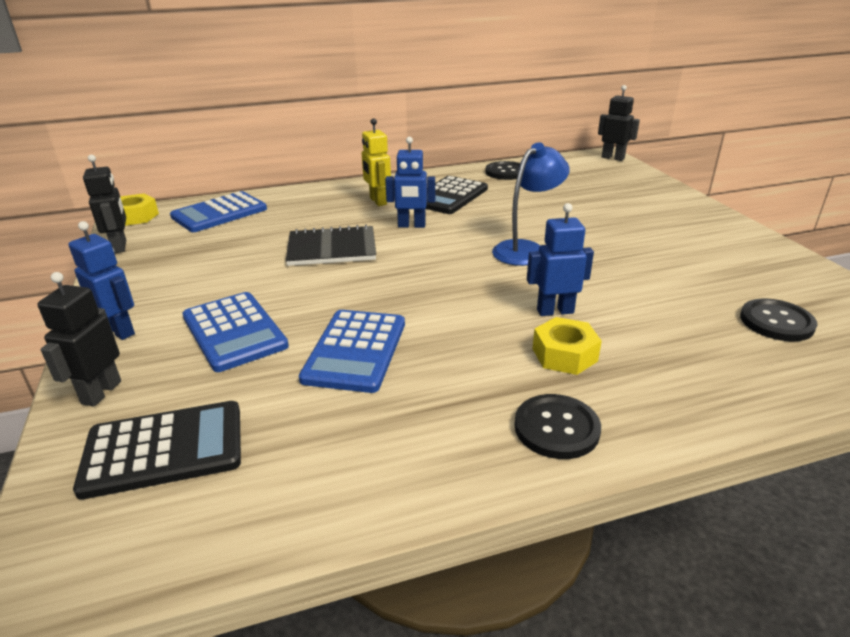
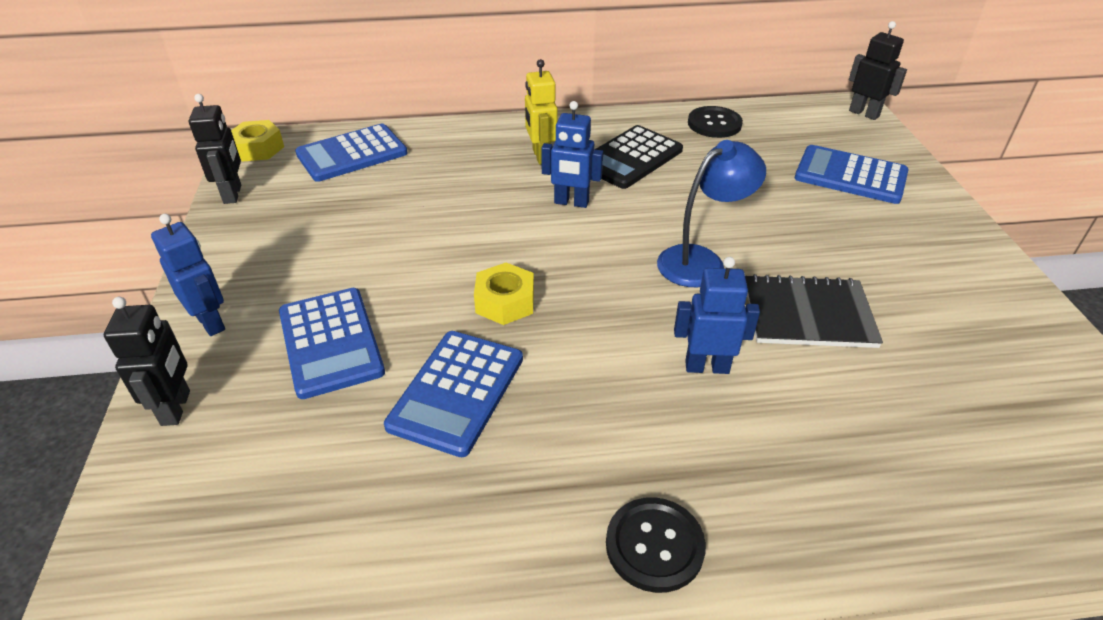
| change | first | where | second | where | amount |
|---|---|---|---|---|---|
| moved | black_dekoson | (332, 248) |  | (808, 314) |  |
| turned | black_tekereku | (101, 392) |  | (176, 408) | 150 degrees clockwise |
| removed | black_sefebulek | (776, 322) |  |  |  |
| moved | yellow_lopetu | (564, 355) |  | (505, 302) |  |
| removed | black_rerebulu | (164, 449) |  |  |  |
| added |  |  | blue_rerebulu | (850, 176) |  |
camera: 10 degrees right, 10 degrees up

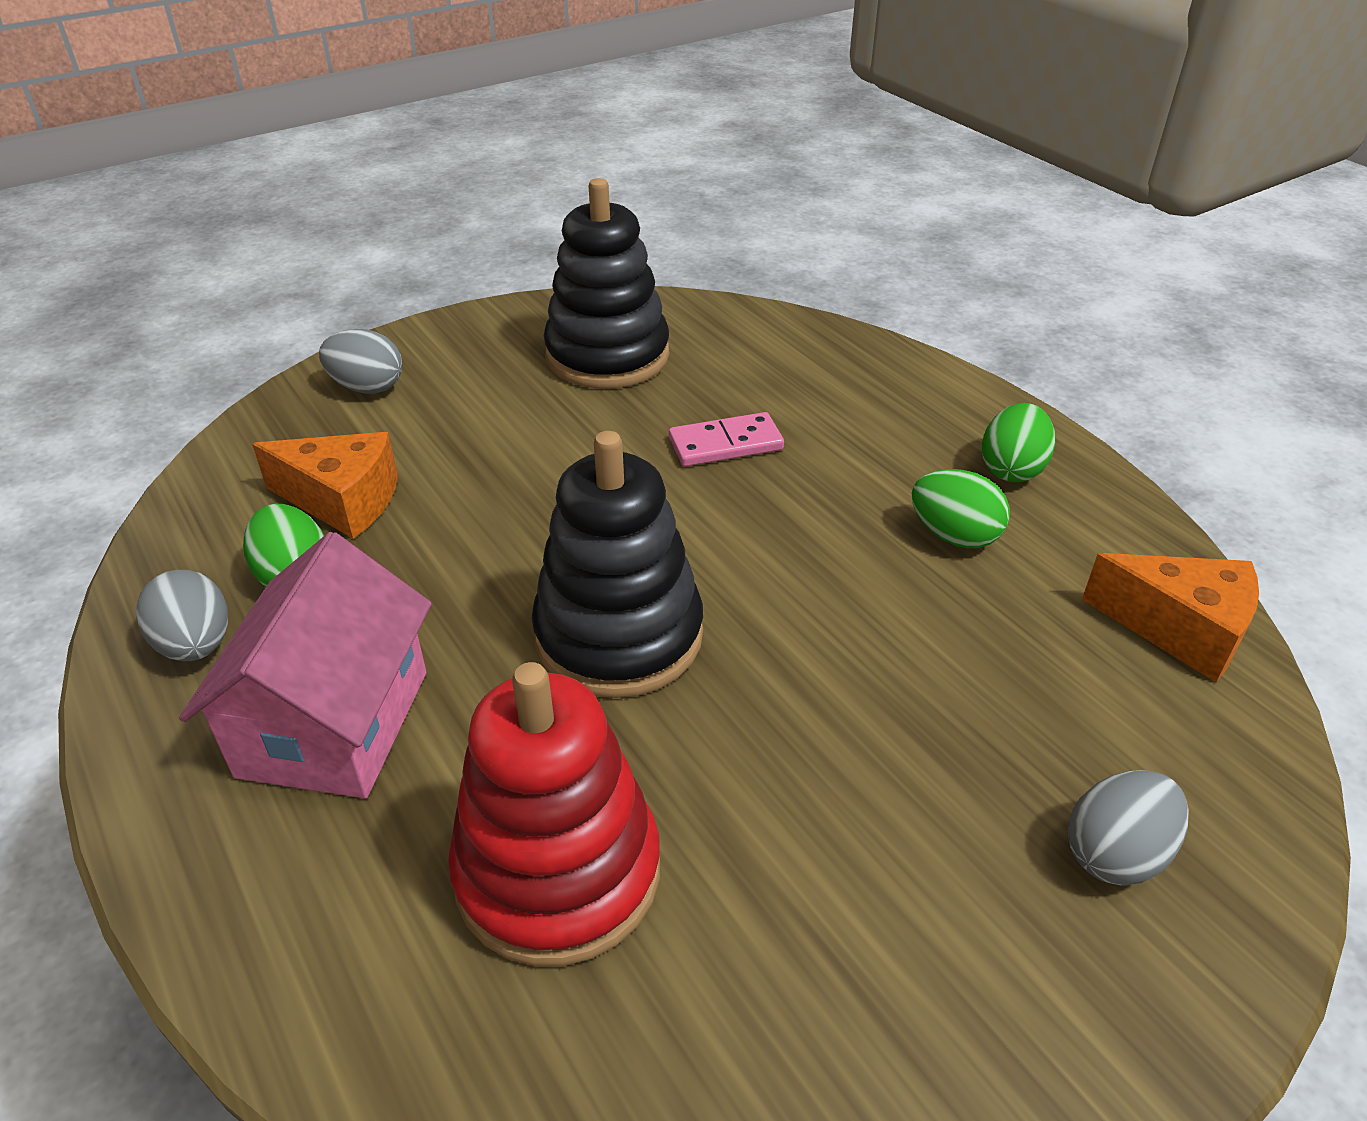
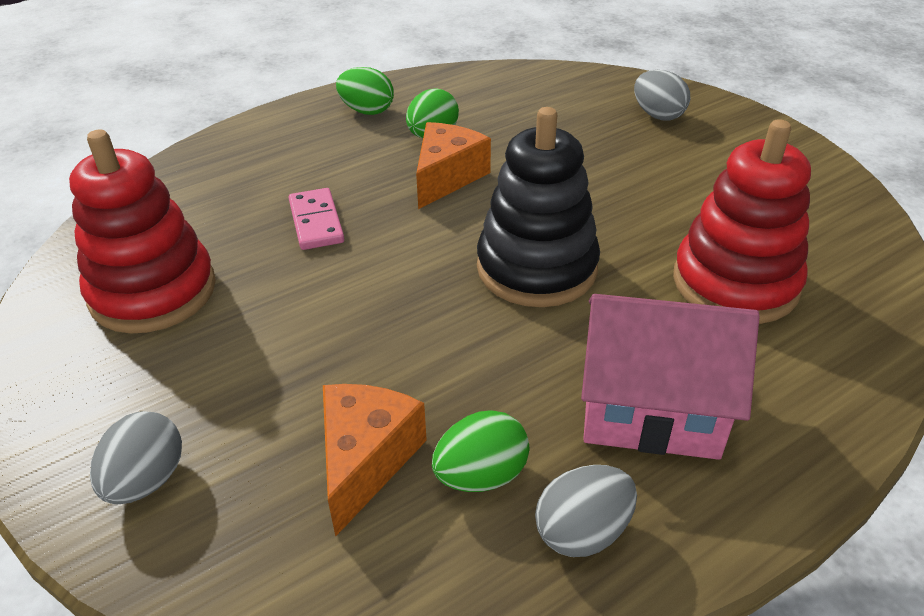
| change | first | where | second | where | amount |
|---|---|---|---|---|---|
| recoloured | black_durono | (607, 355) | red_durono | (153, 292) |  |
| moved | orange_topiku | (1179, 629) |  | (447, 177) |  |
camera: 90 degrees left, 0 degrees up

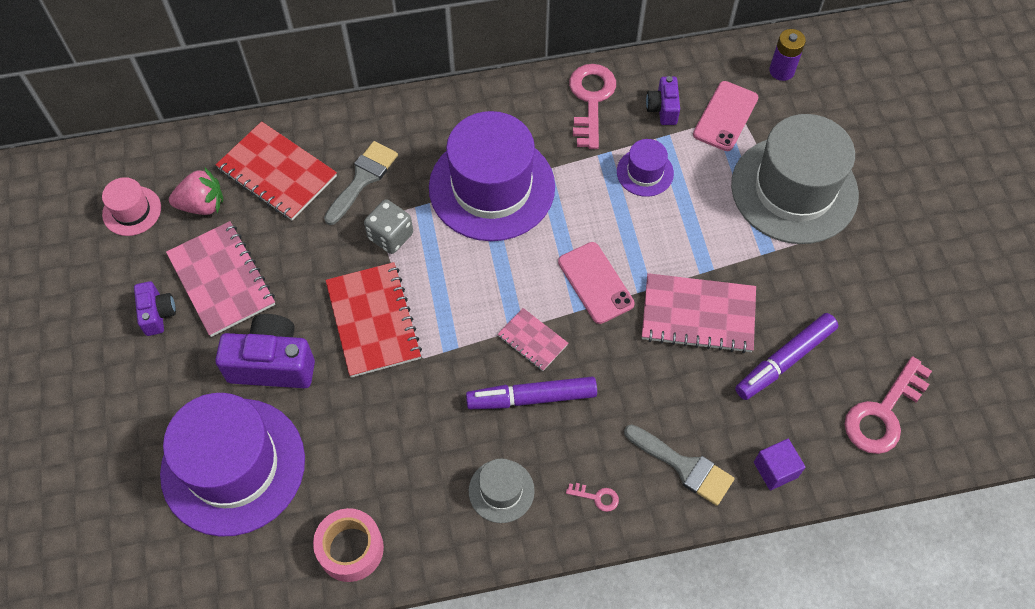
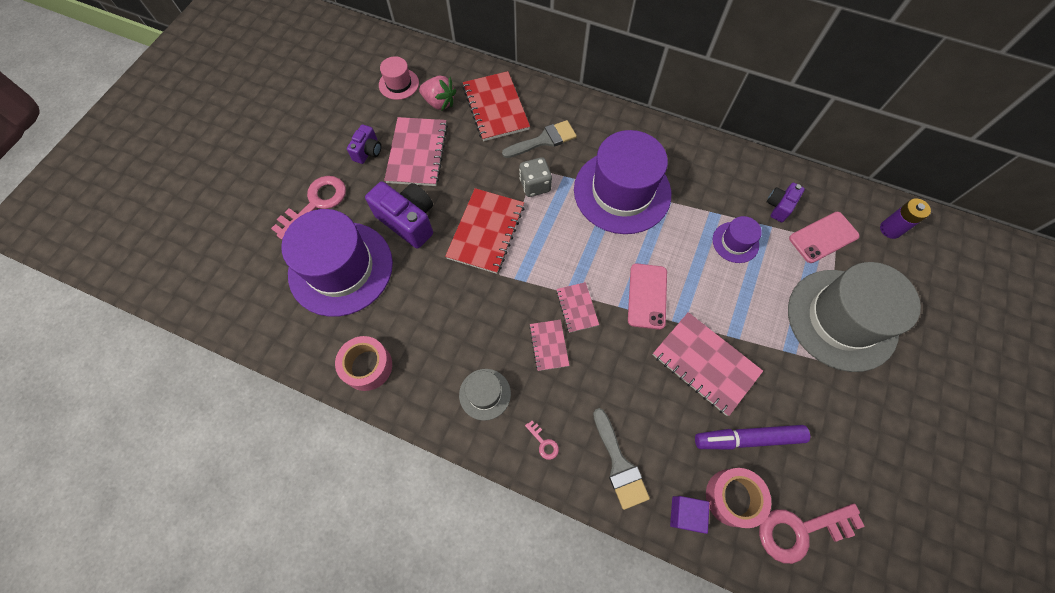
| change | first | where | second | where | amount |
|---|---|---|---|---|---|
| moved | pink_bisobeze | (591, 100) |  | (316, 203) |  |
| replaced | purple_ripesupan | (531, 397) | pink_dekoson | (549, 345) |  |
| added |  |  | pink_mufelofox | (732, 497) |  |
camera: 35 degrees right, 5 degrees up

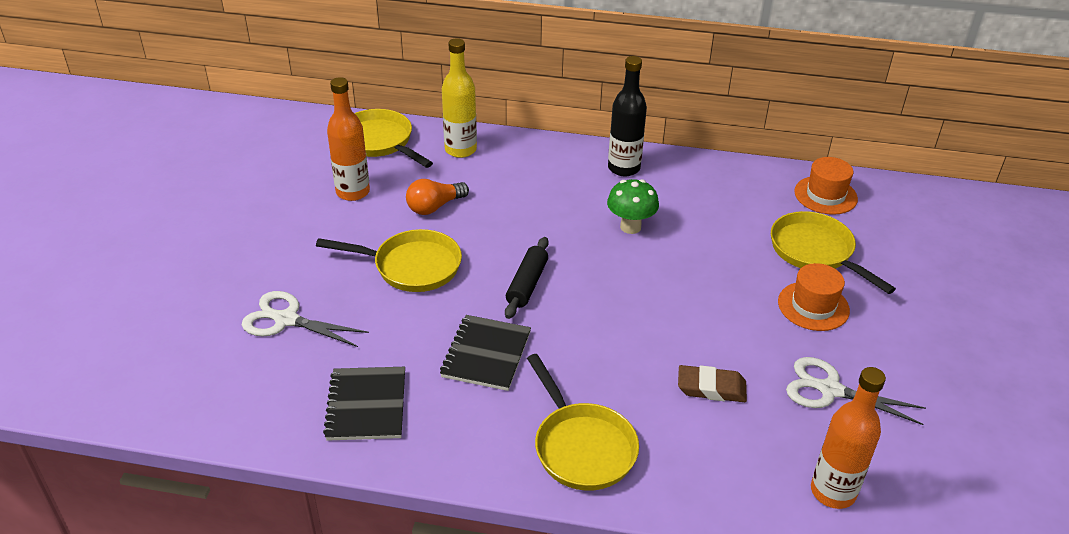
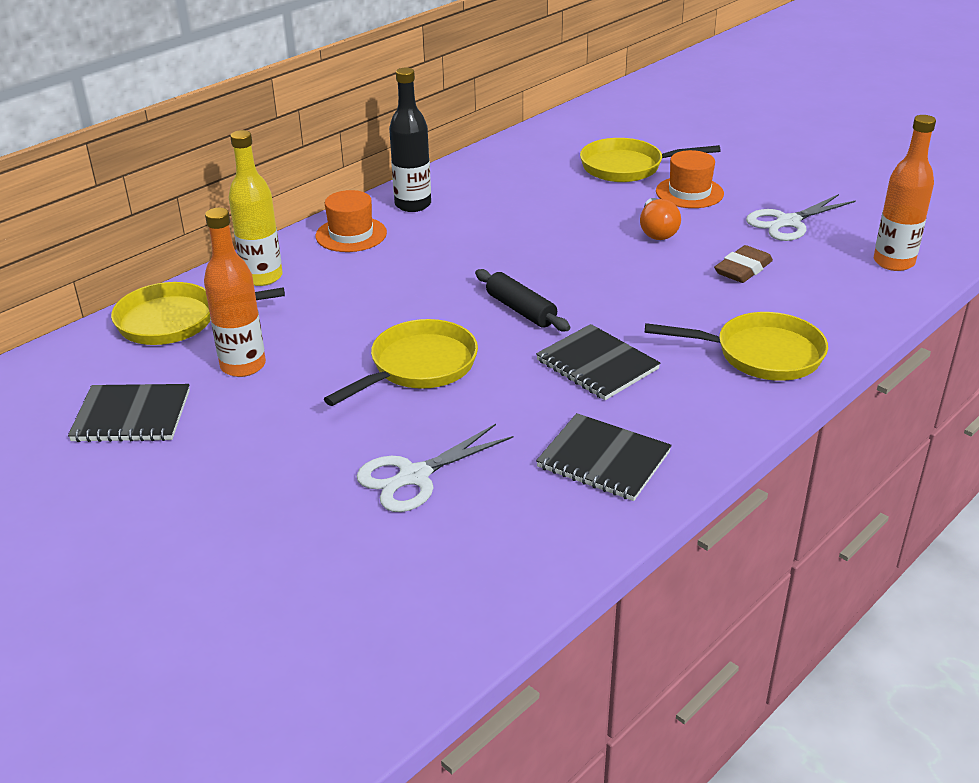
| change | first | where | second | where | amount |
|---|---|---|---|---|---|
| moved | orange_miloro | (825, 195) |  | (351, 234) |  |
| moved | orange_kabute | (434, 207) |  | (657, 231) |  |
| removed | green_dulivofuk | (630, 227) |  |  |  |
| added |  |  | black_dekoson | (132, 416) |  |
camera: 55 degrees left, 5 degrees down

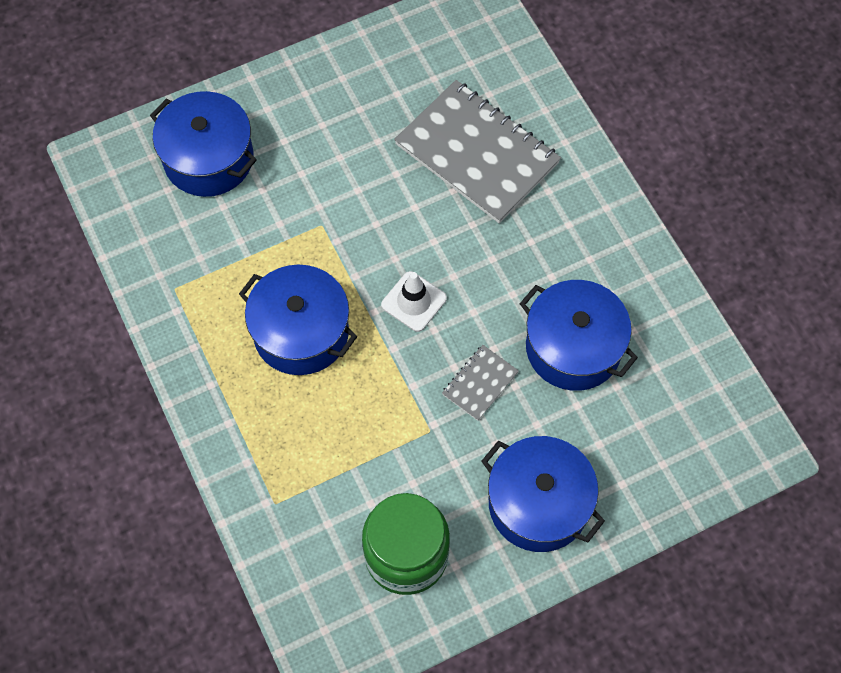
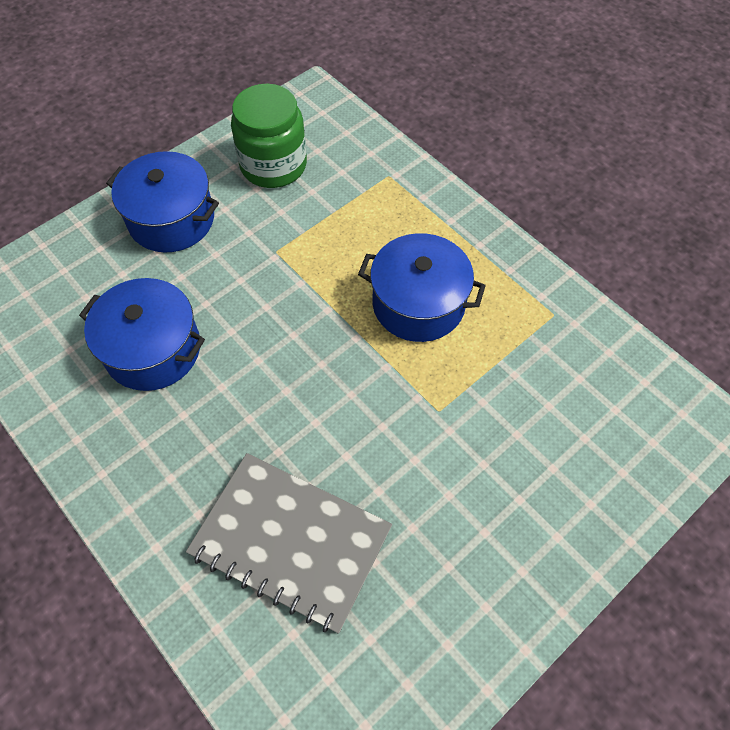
| change | first | where | second | where | amount |
|---|---|---|---|---|---|
| removed | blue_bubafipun | (208, 159) |  |  |  |
| removed | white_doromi | (414, 301) |  |  |  |
| removed | grey_dekoson | (480, 383) |  |  |  |
camera: 165 degrees right, 5 degrees down

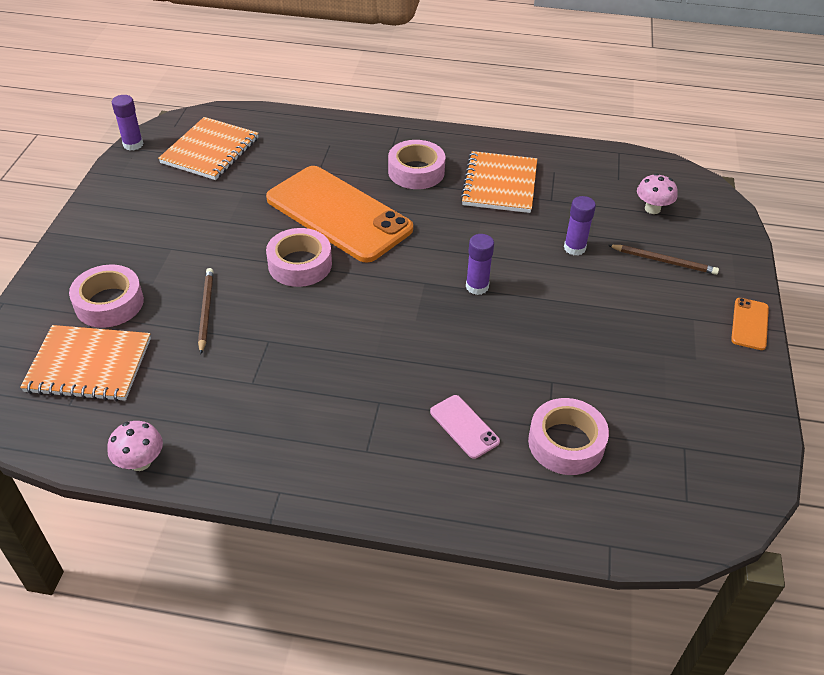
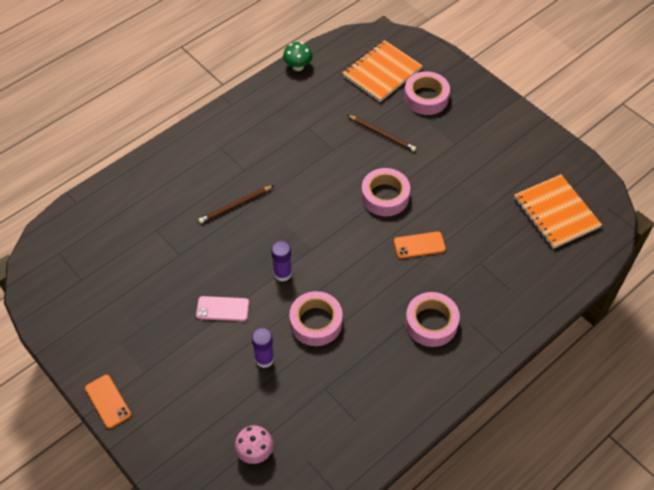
| change | first | where | second | where | amount |
|---|---|---|---|---|---|
| removed | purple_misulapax | (133, 144) |  |  |  |
| removed | orange_dekoson | (499, 184) |  |  |  |
| resized | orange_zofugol | (338, 214) |  | (419, 245) | x0.40 |
| moved | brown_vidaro | (664, 261) |  | (235, 205) |  |
| moved | pink_zofugol | (464, 426) |  | (222, 309) |  |
| moved | pink_mufelofox | (566, 443) |  | (316, 322) |  |
| recoloured | pink_dulivofuk | (140, 462) | green_dulivofuk | (298, 66) |  |
camera: 130 degrees right, 10 degrees up

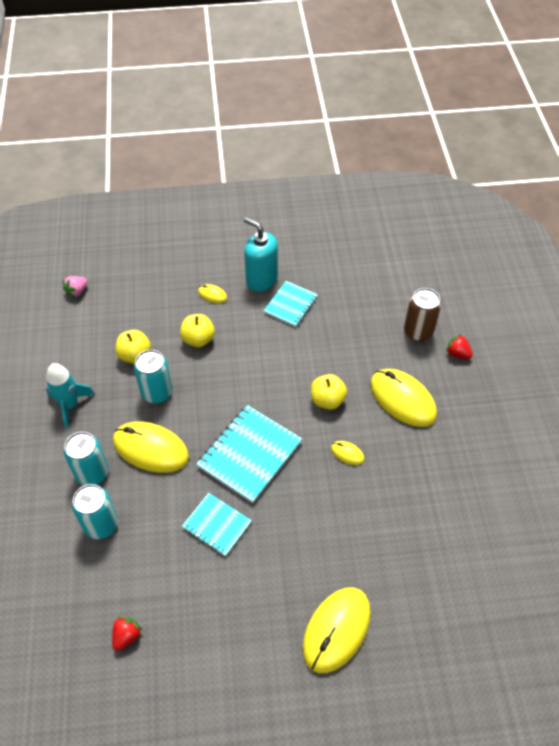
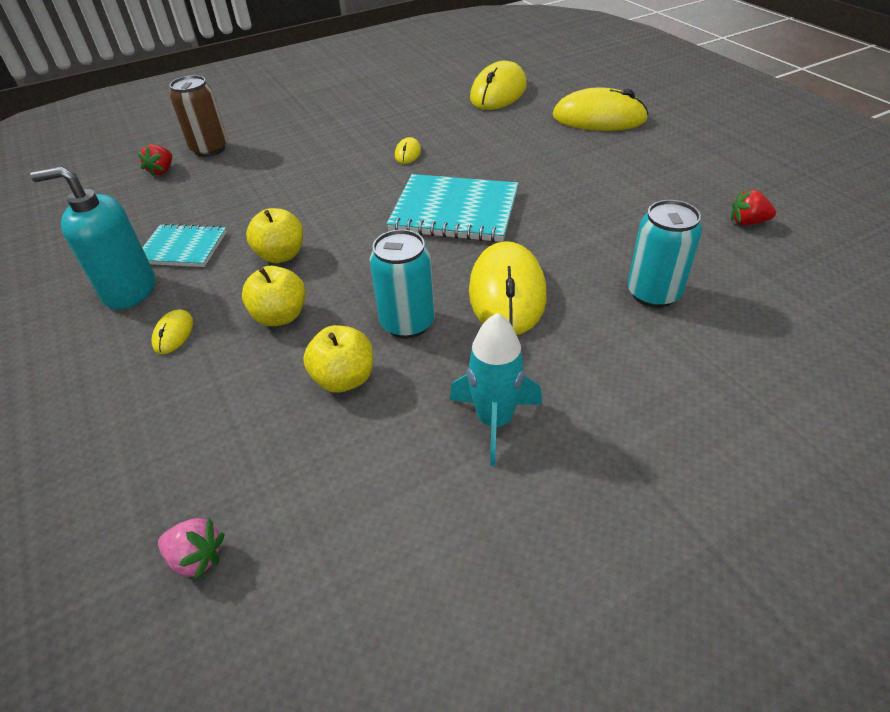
| change | first | where | second | where | amount |
|---|---|---|---|---|---|
| turned | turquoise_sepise | (261, 279) |  | (129, 290) | 75 degrees clockwise |
| moved | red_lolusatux | (457, 353) |  | (162, 171) |  |
| moved | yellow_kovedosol | (402, 399) |  | (498, 92) |  |
| moved | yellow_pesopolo | (327, 400) |  | (281, 255) |  |
| removed | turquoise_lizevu | (92, 473) |  |  |  |
| removed | turquoise_dekoson | (217, 525) |  |  |  |
camera: 110 degrees left, 10 degrees down

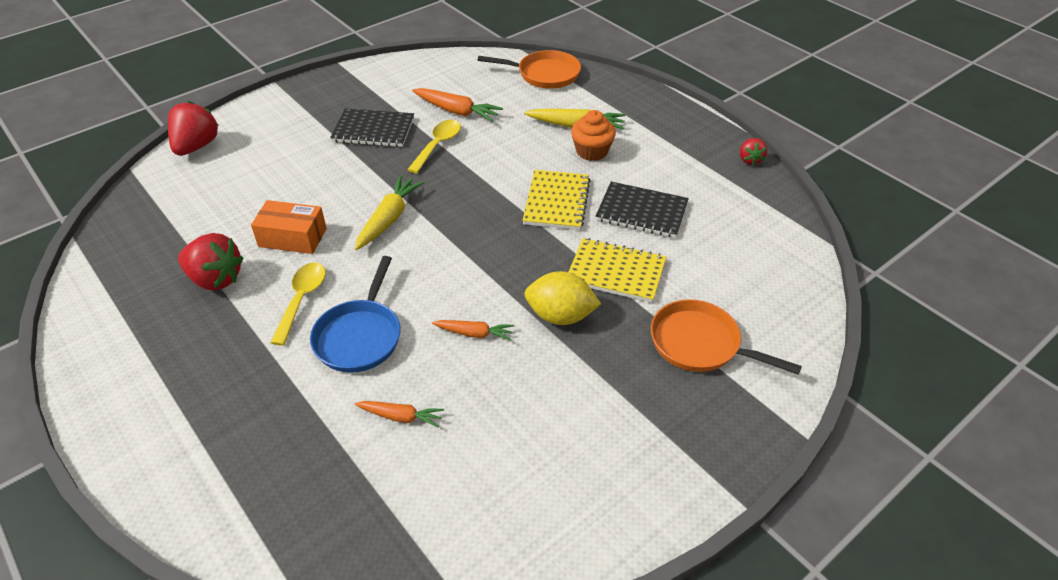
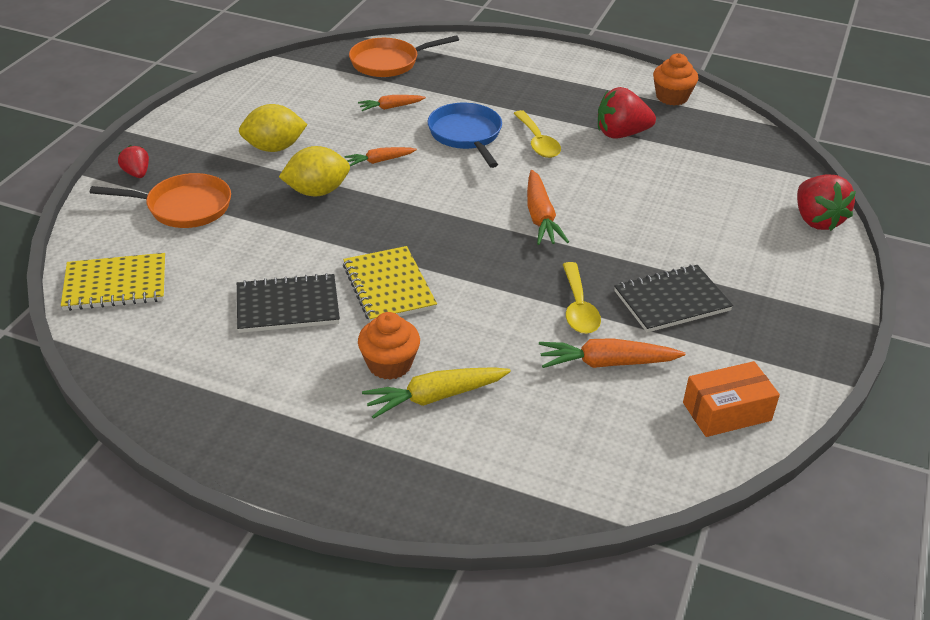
| change | first | where | second | where | amount |
|---|---|---|---|---|---|
| moved | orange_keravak | (544, 74) |  | (389, 62) |  |
| moved | red_lolusatux | (750, 160) |  | (137, 173) |  |
| recoloured | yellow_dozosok | (389, 219) | orange_dozosok | (540, 217) |  |
| moved | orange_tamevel | (292, 237) |  | (726, 411) |  |
| moved | yellow_dekoson | (616, 272) |  | (115, 284) |  |
| added |  |  | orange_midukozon | (672, 97) |  |
| added |  |  | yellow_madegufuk | (274, 148) |  |
camera: 150 degrees right, 5 degrees down

